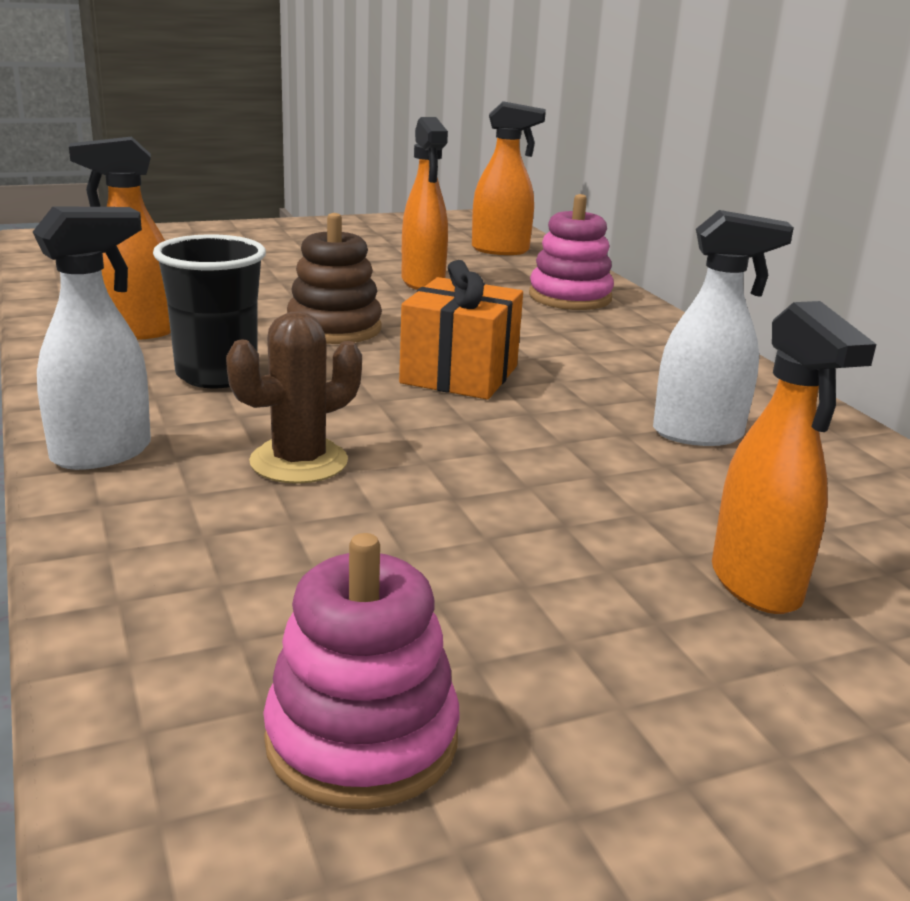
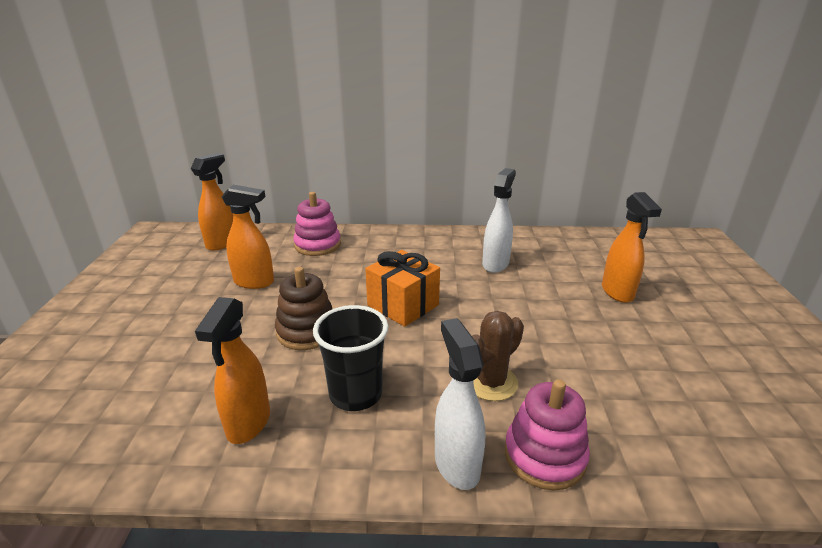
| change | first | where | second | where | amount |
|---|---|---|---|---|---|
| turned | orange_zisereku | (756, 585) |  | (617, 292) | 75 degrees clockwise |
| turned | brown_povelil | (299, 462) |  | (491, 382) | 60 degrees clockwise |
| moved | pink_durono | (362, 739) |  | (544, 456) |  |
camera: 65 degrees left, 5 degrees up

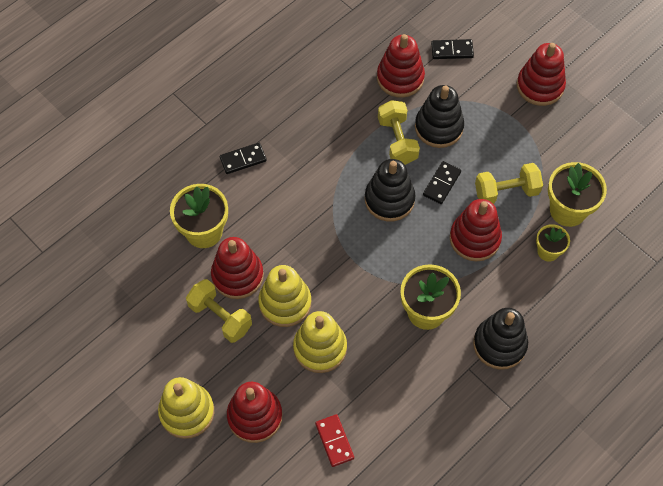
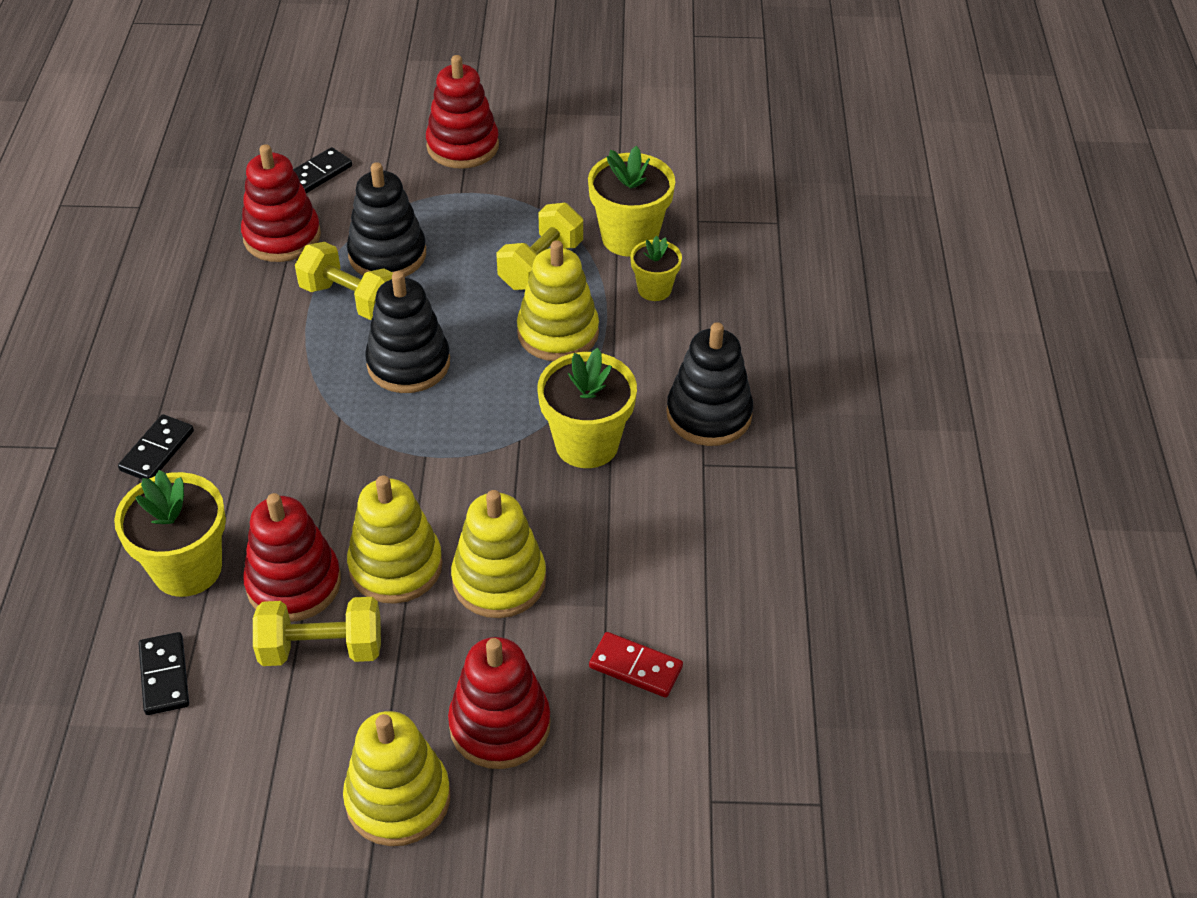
| change | first | where | second | where | amount |
|---|---|---|---|---|---|
| moved | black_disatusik | (441, 183) |  | (164, 676) |  |
| recoloured | red_durono | (475, 238) | yellow_durono | (558, 333) |  |
camera: 45 degrees left, 15 degrees down

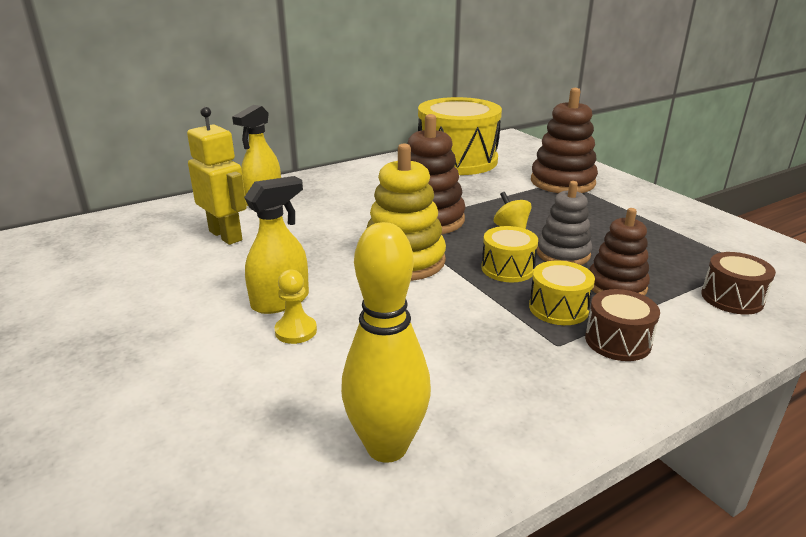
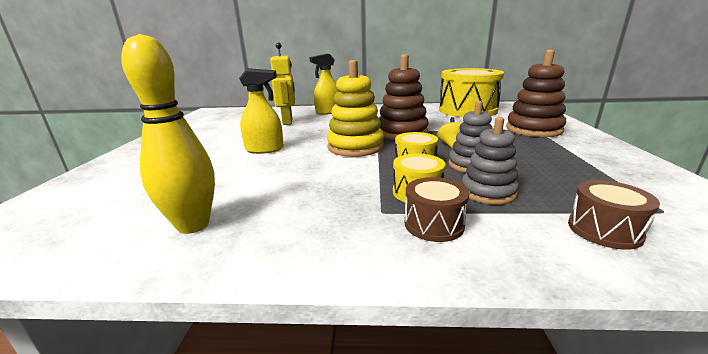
| change | first | where | second | where | amount |
|---|---|---|---|---|---|
| recoloured | brown_durono | (616, 286) | grey_durono | (488, 192) |  |
| removed | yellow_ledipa | (296, 331) |  |  |  |
camera: 35 degrees right, 5 degrees down

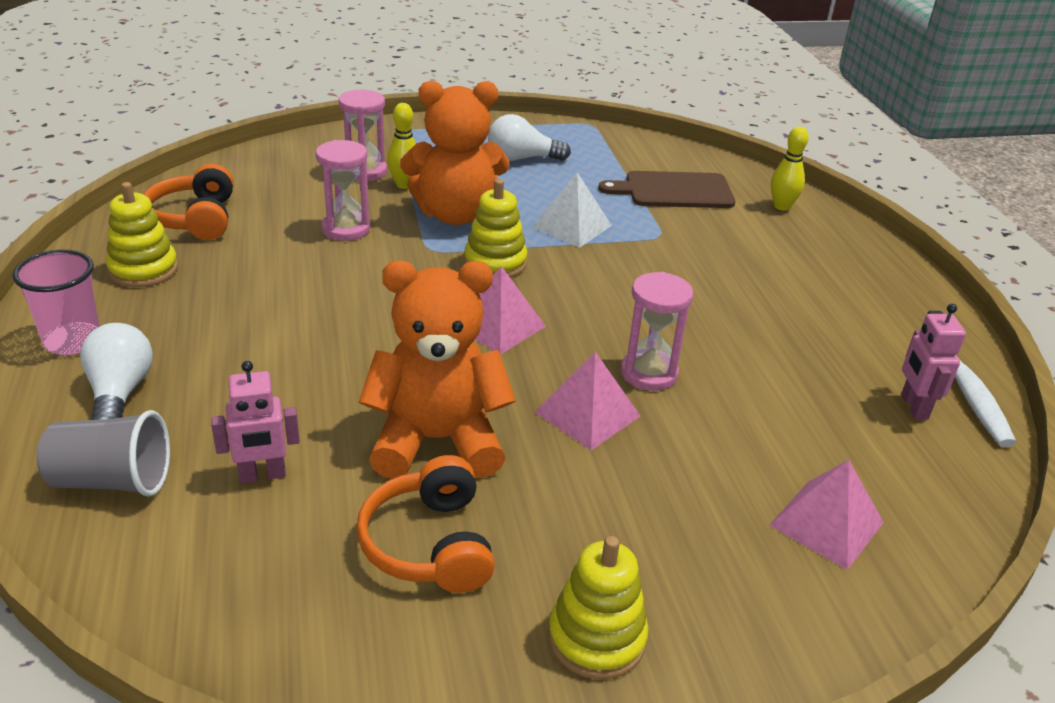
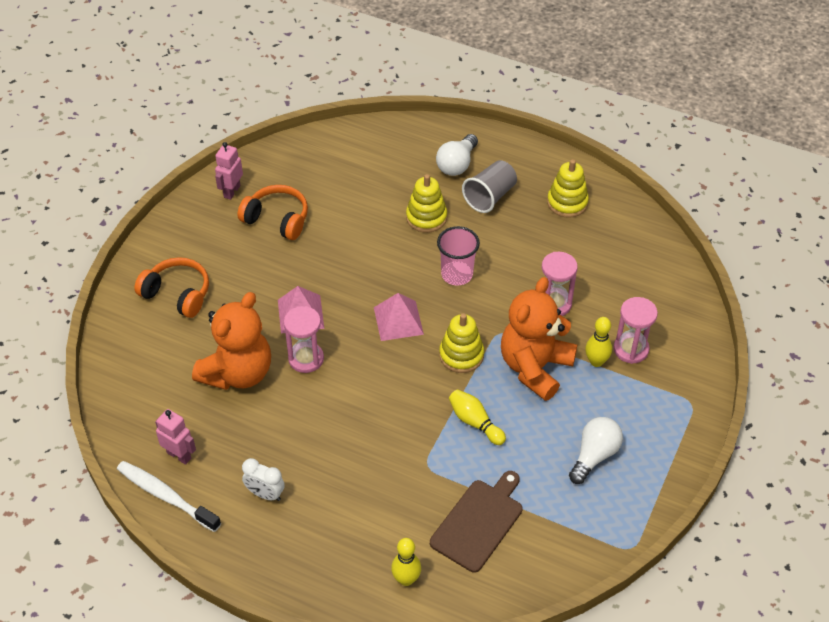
| change | first | where | second | where | amount |
|---|---|---|---|---|---|
| moved | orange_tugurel | (195, 218) |  | (177, 294) |  |
| replaced | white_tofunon | (571, 226) | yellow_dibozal | (475, 422) |  |
| moved | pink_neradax | (72, 341) |  | (457, 274) |  |
| moved | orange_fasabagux | (437, 440) |  | (238, 373) |  |
| turned | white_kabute | (120, 393) |  | (457, 164) | 90 degrees clockwise |
| moved | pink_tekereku | (262, 475) |  | (231, 191) |  |
| moved | grey_neradax | (112, 481) |  | (490, 197) |  |
| removed | pink_tofunon | (826, 523) |  |  |  |
| moved | yellow_durono | (596, 638) |  | (426, 217) |  |
| added |  |  | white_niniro | (265, 494) |  |
camera: 130 degrees right, 15 degrees up

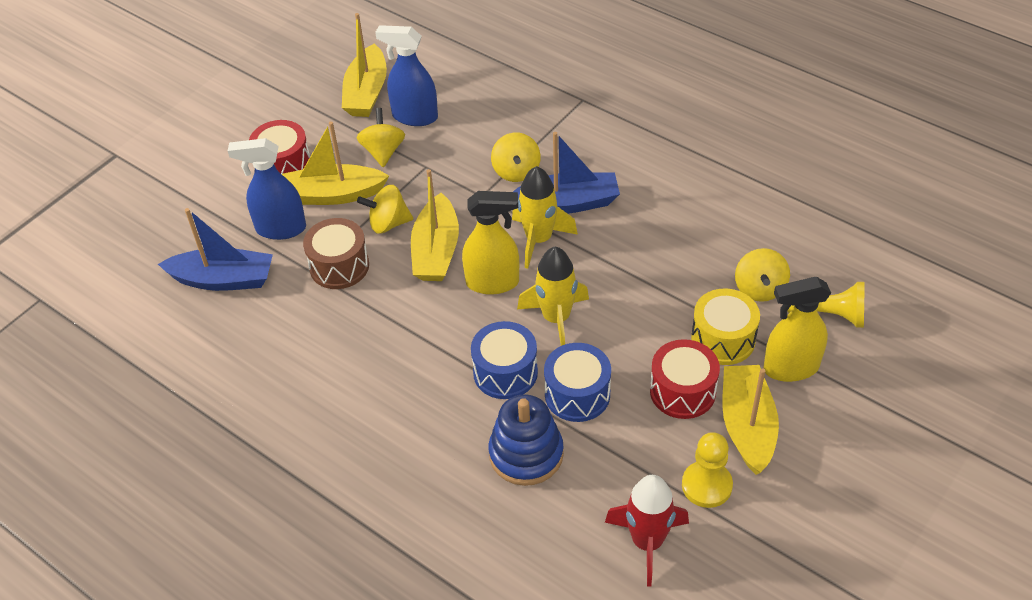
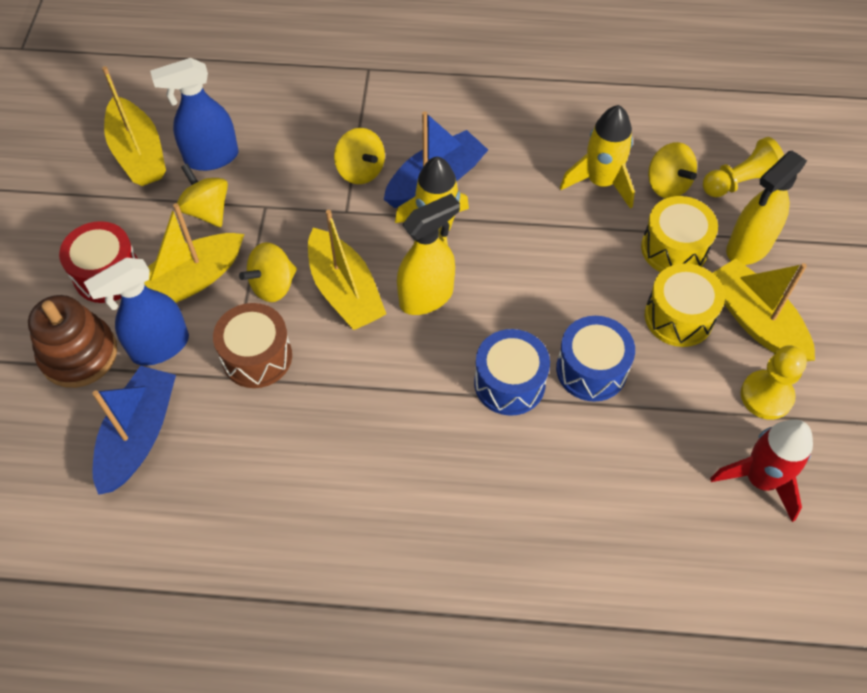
| change | first | where | second | where | amount |
|---|---|---|---|---|---|
| turned | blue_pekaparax | (223, 279) |  | (139, 435) | 45 degrees counterclockwise |
| moved | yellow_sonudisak | (556, 319) |  | (601, 182) |  |
| recoloured | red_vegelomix | (682, 391) | yellow_vegelomix | (678, 317) |  |
| removed | blue_durono | (526, 454) |  |  |  |
| added |  |  | brown_durono | (79, 354) |  |
camera: 35 degrees left, 10 degrees up

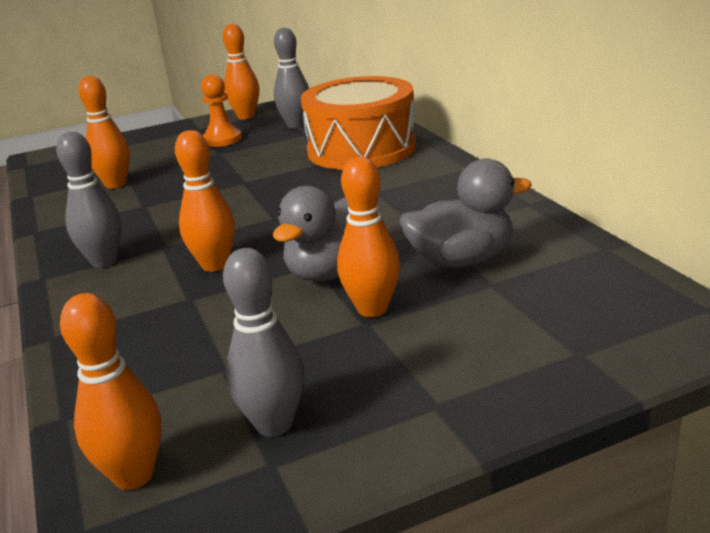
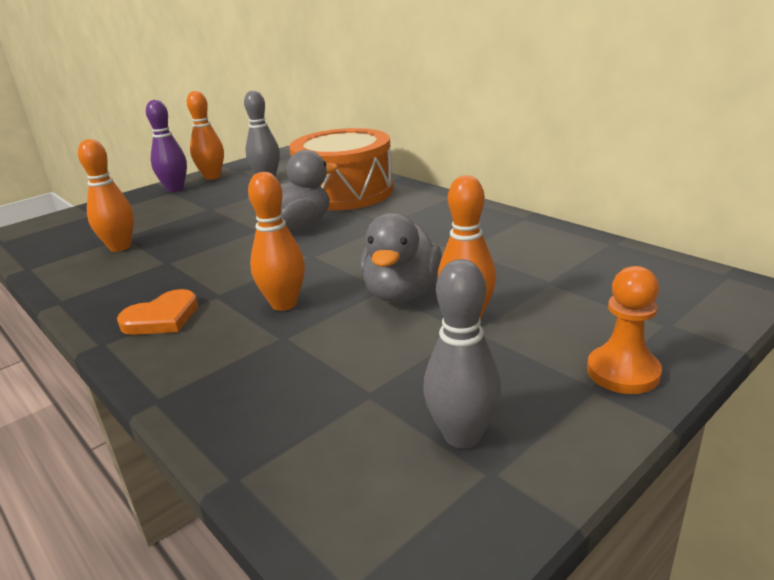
| change | first | where | second | where | amount |
|---|---|---|---|---|---|
| moved | orange_ledipa | (222, 139) |  | (623, 372) |  |
| replaced | grey_dibozal | (104, 261) | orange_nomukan | (162, 318) |  |
| moved | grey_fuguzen | (461, 260) |  | (296, 226) |  |
| removed | orange_dibozal | (134, 475) |  |  |  |
| added |  |  | purple_dibozal | (175, 189) |  |
camera: 20 degrees left, 0 degrees up

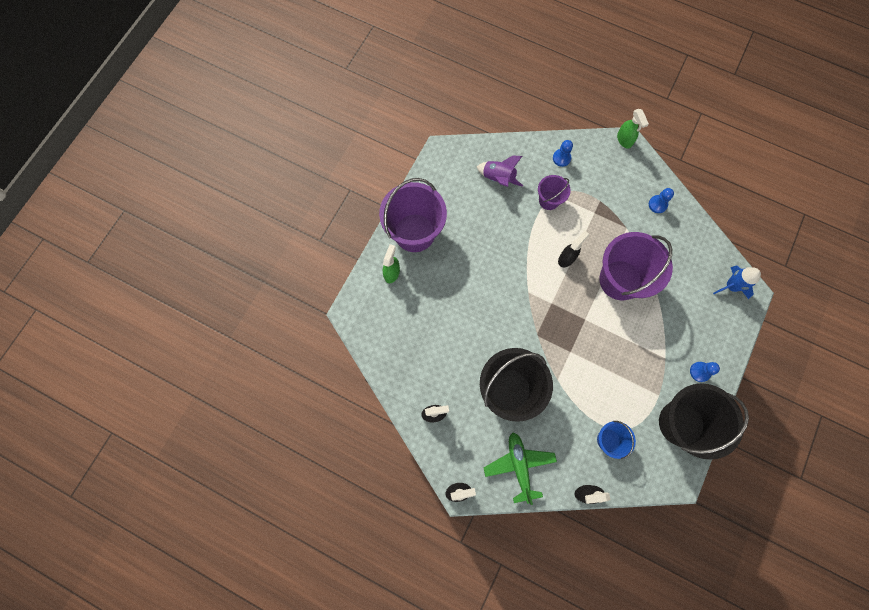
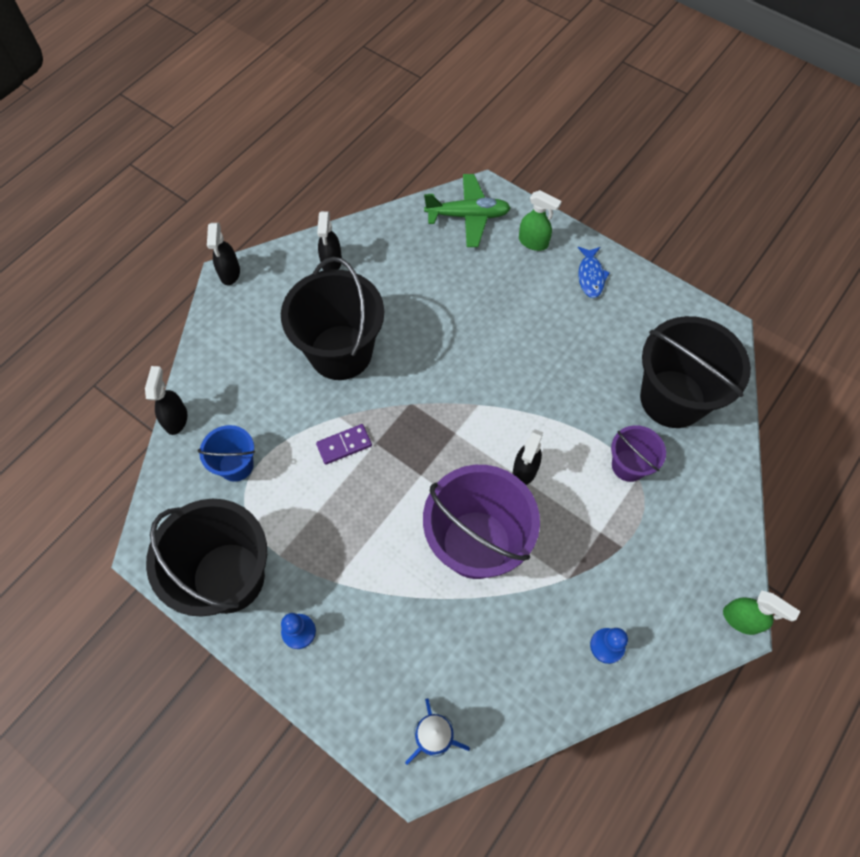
| change | first | where | second | where | amount |
|---|---|---|---|---|---|
| turned | green_zisereku | (624, 140) |  | (741, 620) | 135 degrees counterclockwise |
| removed | blue_ledipa | (561, 158) |  |  |  |
| replaced | purple_sonudisak | (498, 178) | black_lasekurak | (672, 399) |  |
| replaced | purple_lasekurak | (414, 232) | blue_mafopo | (590, 276) |  |
| turned | black_zisereku | (567, 258) |  | (524, 470) | 60 degrees clockwise |
| moved | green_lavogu | (519, 465) |  | (468, 216) |  |
| added |  |  | purple_disatusik | (344, 445) |  |
camera: 100 degrees right, 10 degrees down

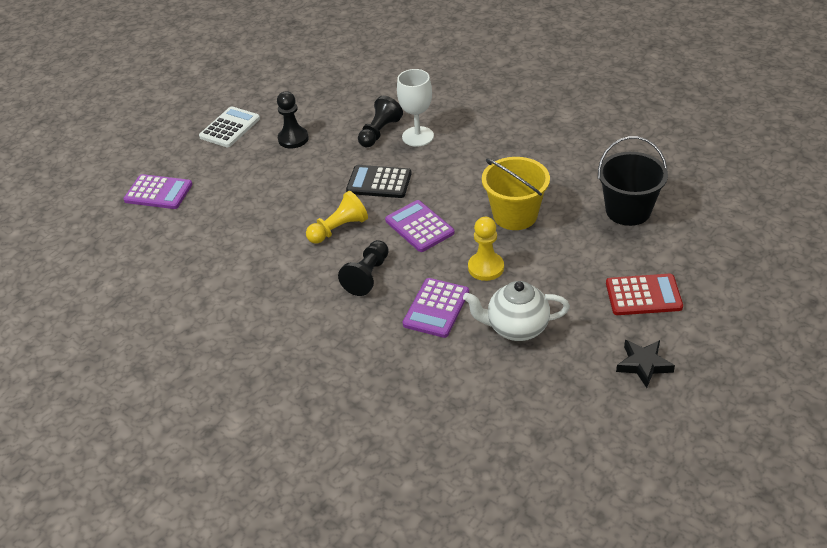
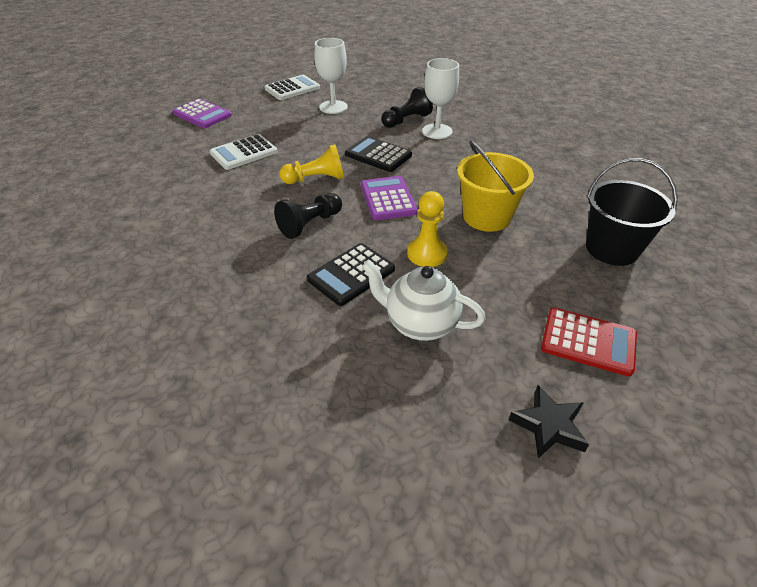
| change | first | where | second | where | amount |
|---|---|---|---|---|---|
| replaced | black_ledipa | (293, 139) | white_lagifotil | (333, 107) |  |
| recoloured | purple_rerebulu | (436, 308) | black_rerebulu | (351, 274) |  |
| added |  |  | white_rerebulu | (244, 153) |  |
camera: 20 degrees right, 0 degrees up

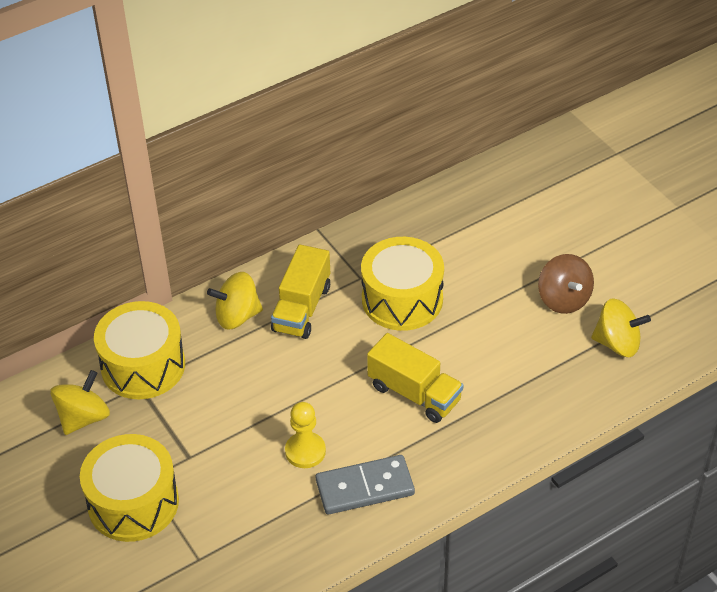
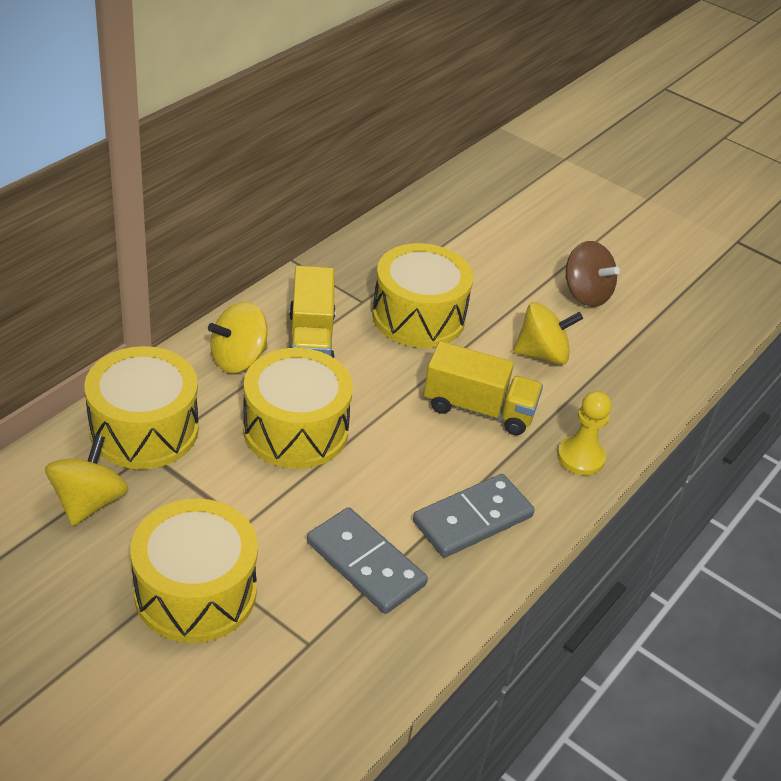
| change | first | where | second | where | amount |
|---|---|---|---|---|---|
| moved | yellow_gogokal | (617, 343) |  | (542, 354) |  |
| moved | yellow_ledipa | (305, 451) |  | (580, 457) |  |
| added |  |  | yellow_vegelomix | (295, 429) |  |
| added |  |  | grey_disatusik | (366, 563) |  |
camera: 25 degrees left, 5 degrees down

